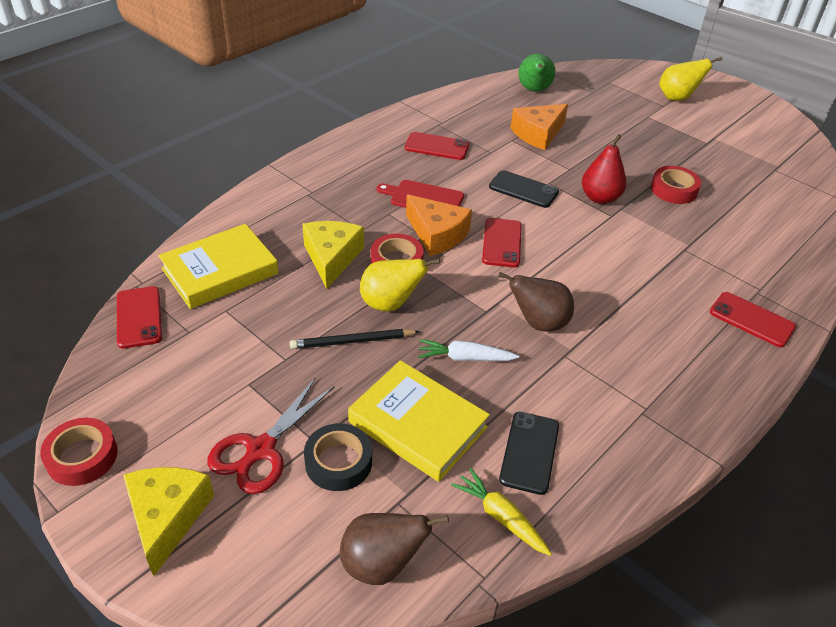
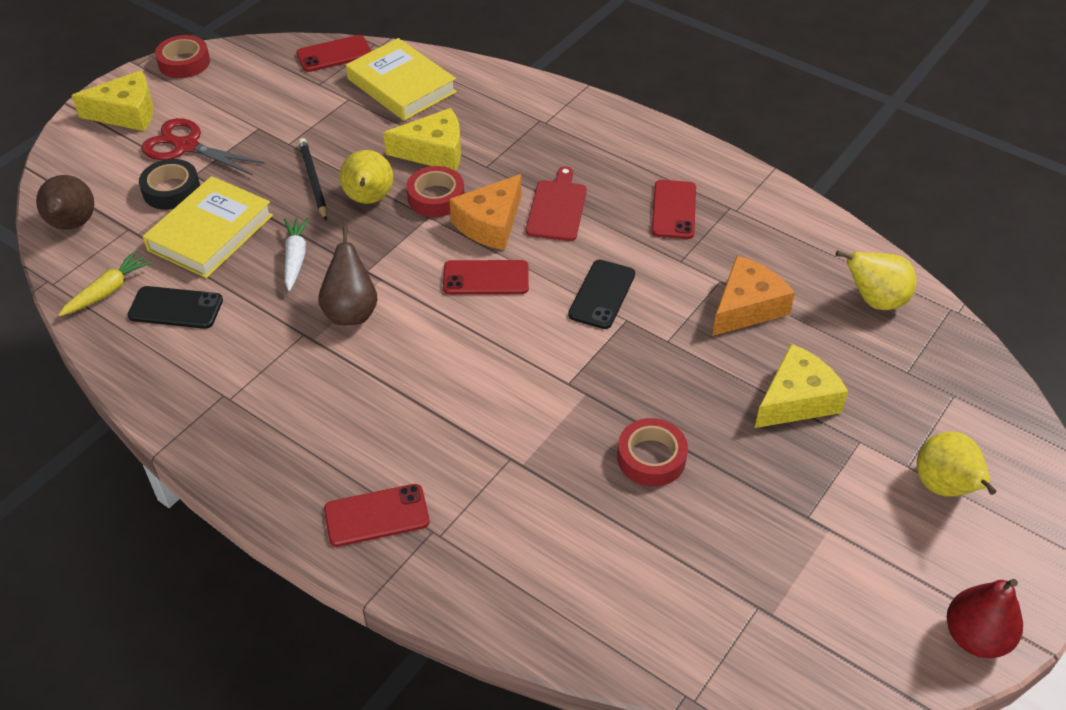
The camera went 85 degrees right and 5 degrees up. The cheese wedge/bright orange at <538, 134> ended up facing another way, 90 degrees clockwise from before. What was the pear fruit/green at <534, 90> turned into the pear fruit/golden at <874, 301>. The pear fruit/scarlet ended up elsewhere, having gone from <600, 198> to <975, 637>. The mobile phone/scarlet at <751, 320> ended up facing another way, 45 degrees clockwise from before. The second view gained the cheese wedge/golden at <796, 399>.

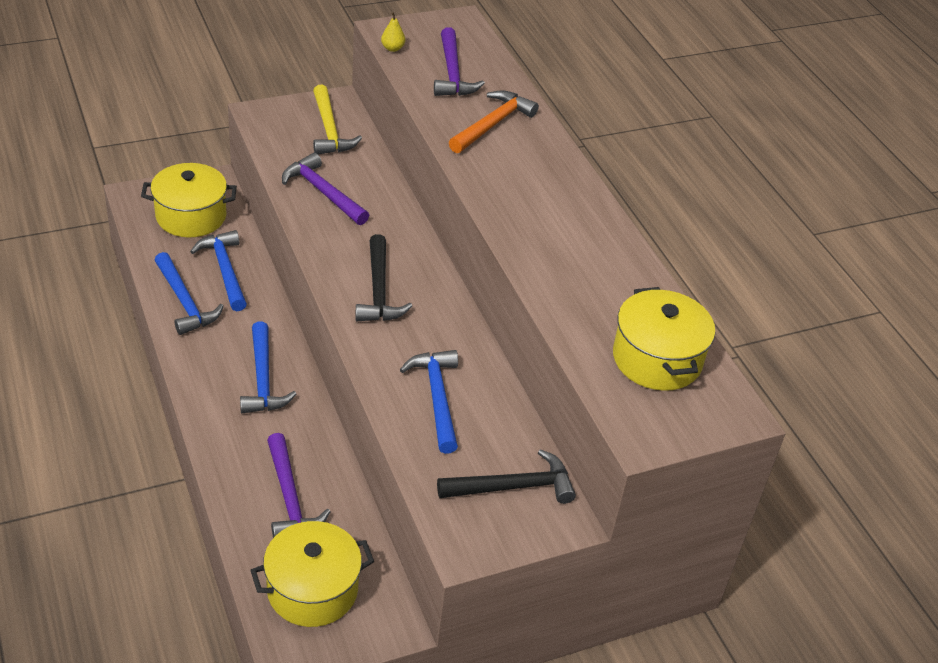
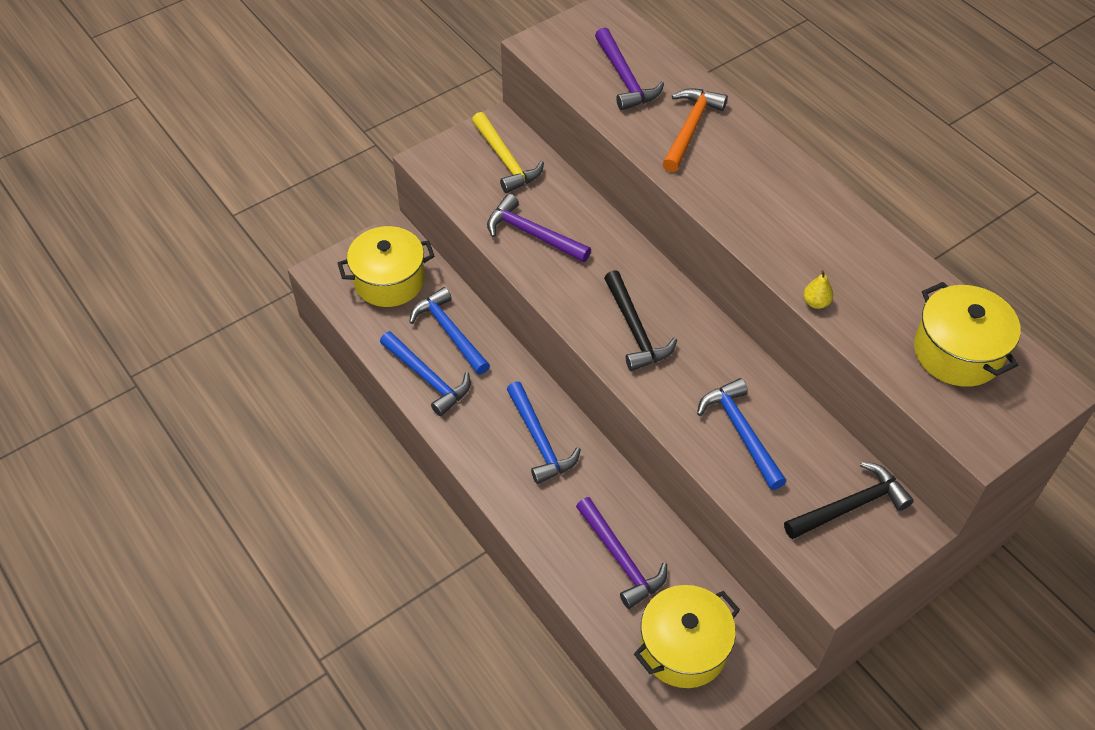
The camera went 10 degrees left and 10 degrees up. The pear fruit/golden ended up elsewhere, having gone from <392, 48> to <816, 302>.

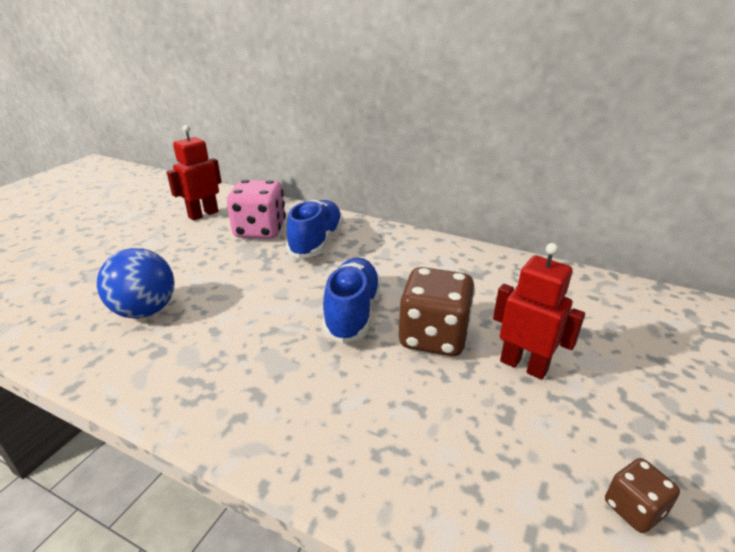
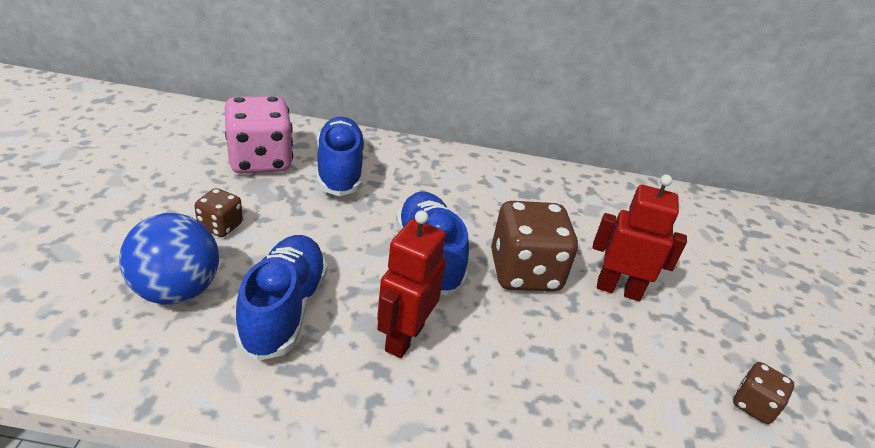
The camera went 25 degrees left and 5 degrees up. The robot figure/scarlet ended up elsewhere, having gone from <203, 214> to <404, 338>. The second view gained the game die/dark brown at <220, 226>. The second view gained the lace-up shoe/royal blue at <284, 309>.

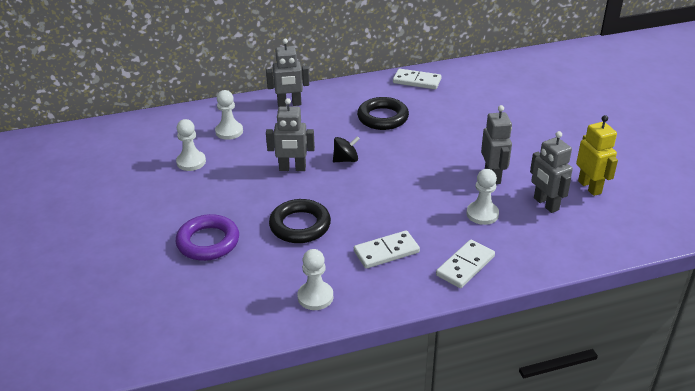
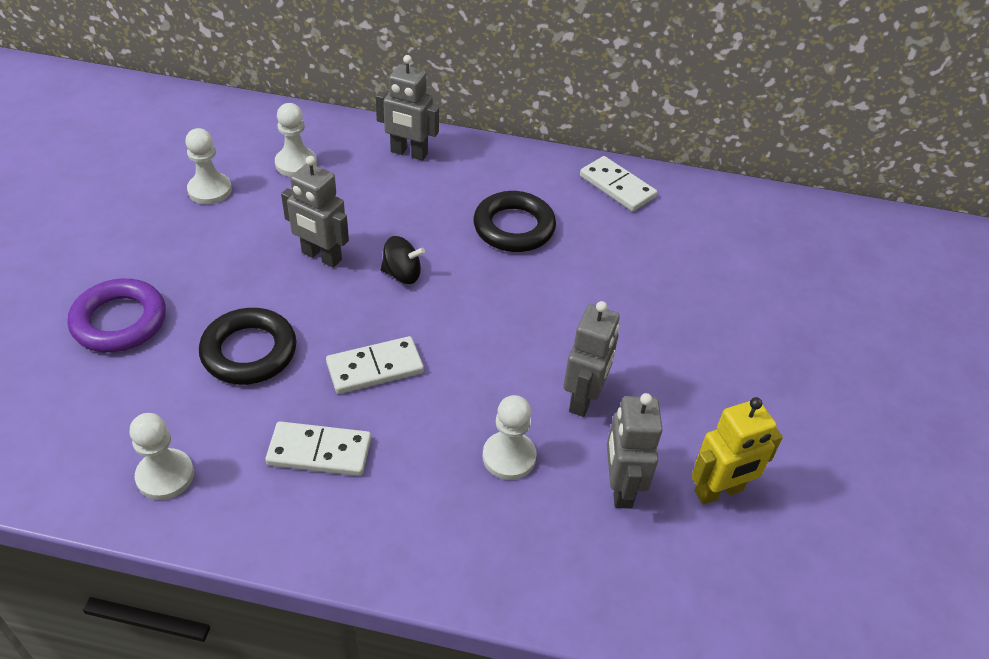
The camera went 25 degrees right and 10 degrees up. The domino piece/white ended up elsewhere, having gone from <465, 266> to <375, 368>. The robot figure/golden at <590, 187> ended up facing another way, 60 degrees clockwise from before.

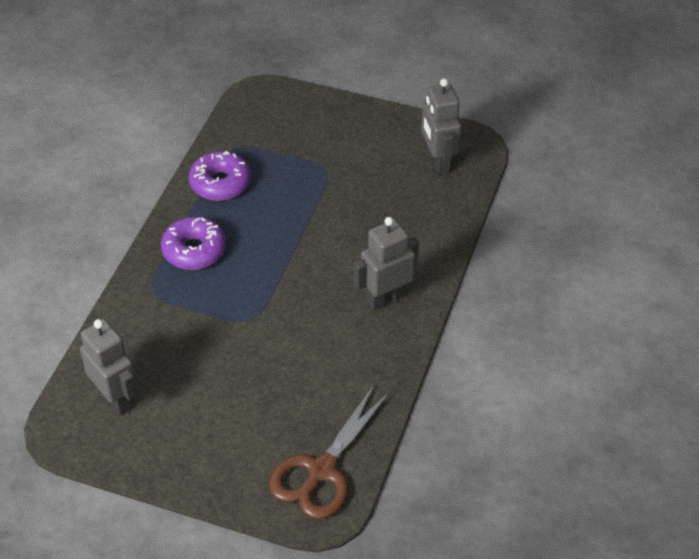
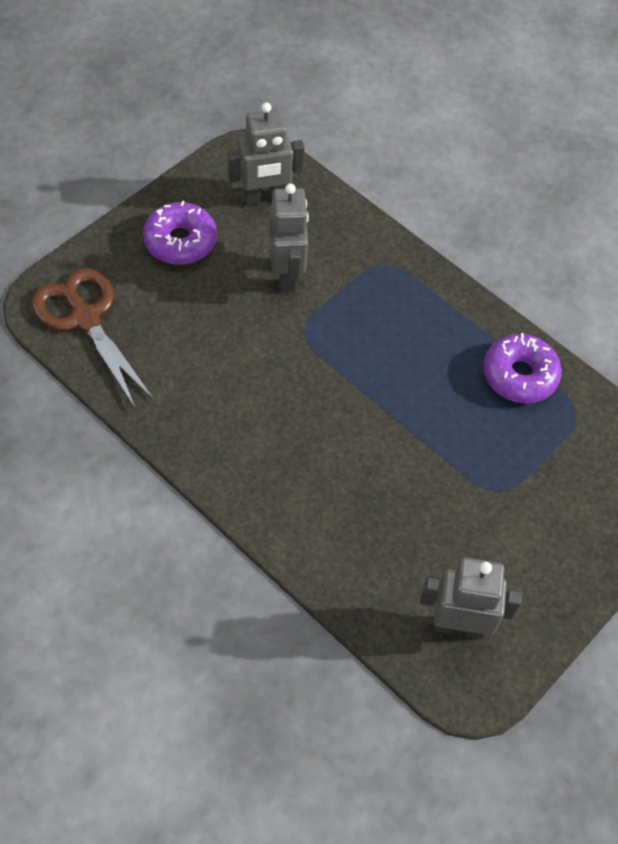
The camera went 110 degrees right and 10 degrees up. The glazed donut/purple ended up elsewhere, having gone from <194, 250> to <180, 241>. The robot figure/ash-grey ended up elsewhere, having gone from <386, 298> to <286, 274>.

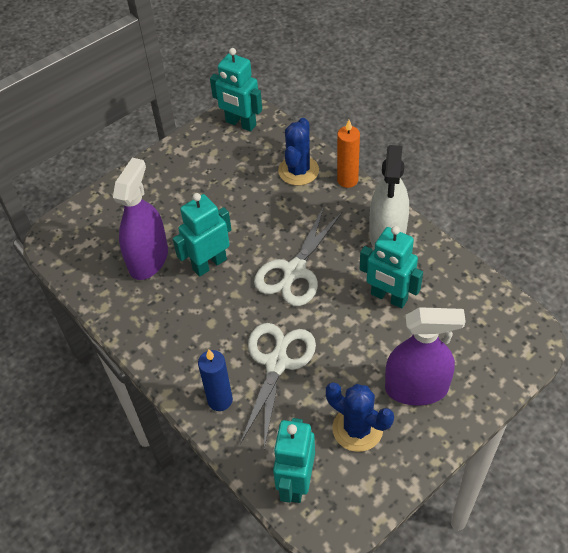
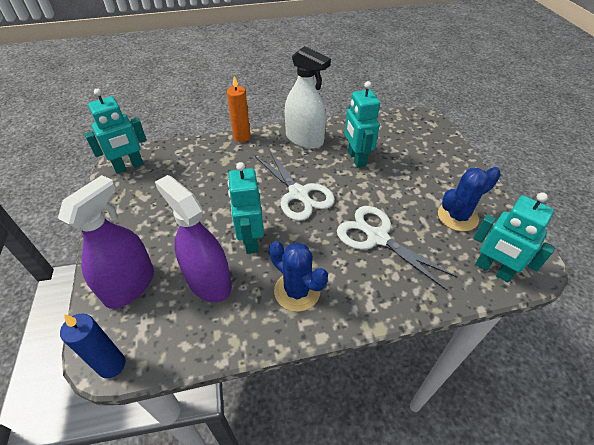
The camera went 65 degrees left and 5 degrees down. The candle/royal blue ended up elsewhere, having gone from <220, 400> to <111, 365>. The cactus/royal blue ended up elsewhere, having gone from <298, 170> to <297, 291>. The robot figure/teal at <388, 297> ended up facing another way, 105 degrees clockwise from before. The spray bottle/purple ended up elsewhere, having gone from <416, 388> to <130, 285>.

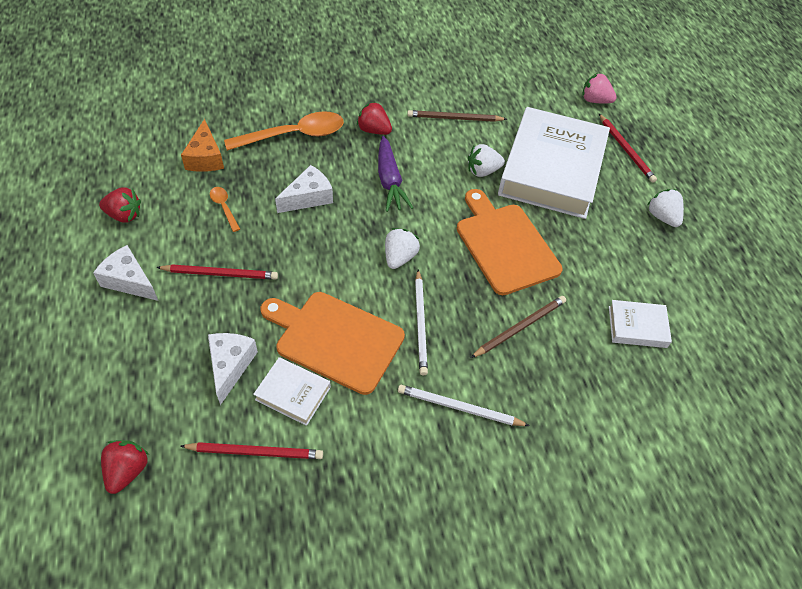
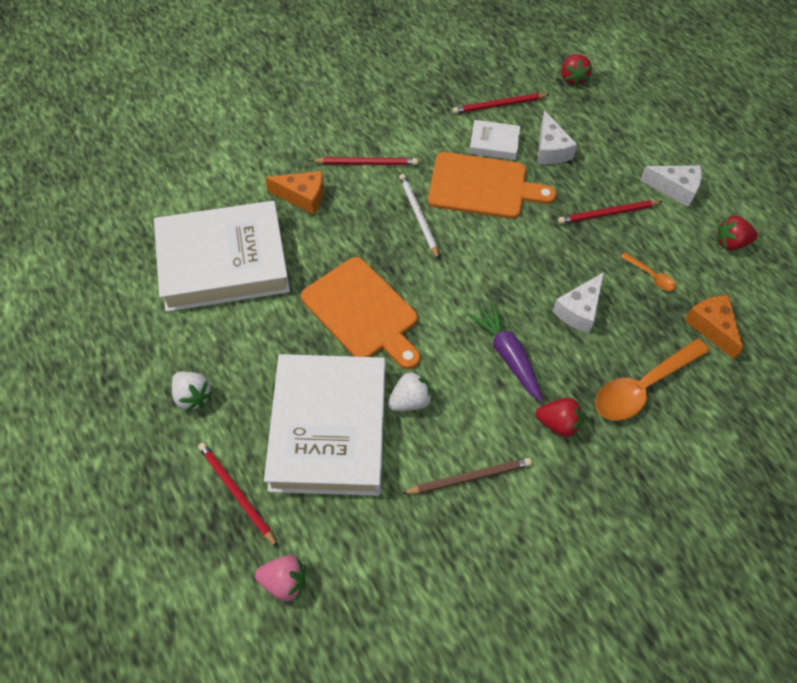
The camera went 165 degrees right and 5 degrees up. The second view lost the toy strawberry/white at <399, 257>. What was the wooden pencil/white at <459, 408> turned into the wooden pencil/scarlet at <366, 163>. The second view lost the wooden pencil/dark brown at <520, 327>. The size of the hardback/white at <637, 327> changed by a factor of 2.34. The second view gained the cheese wedge/bright orange at <303, 197>.

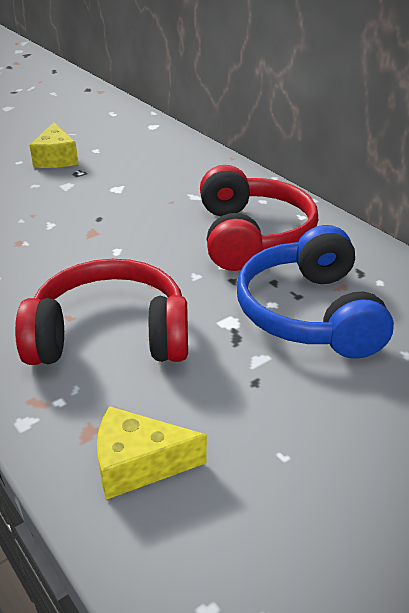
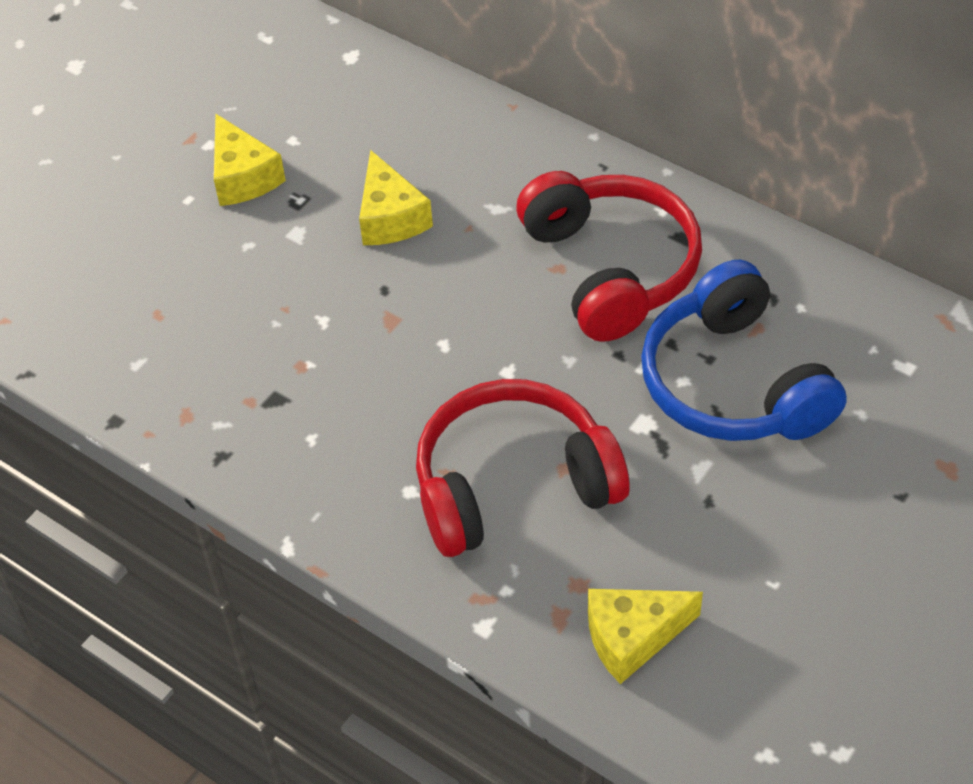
The camera went 15 degrees left and 15 degrees up. The second view gained the cheese wedge/golden at <390, 217>.

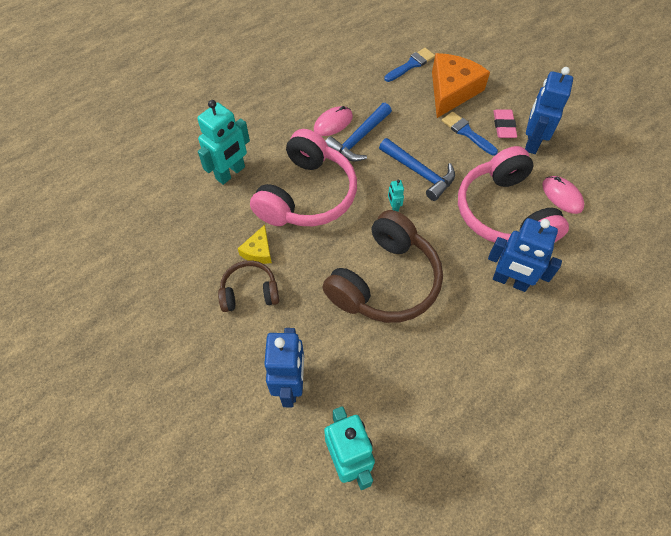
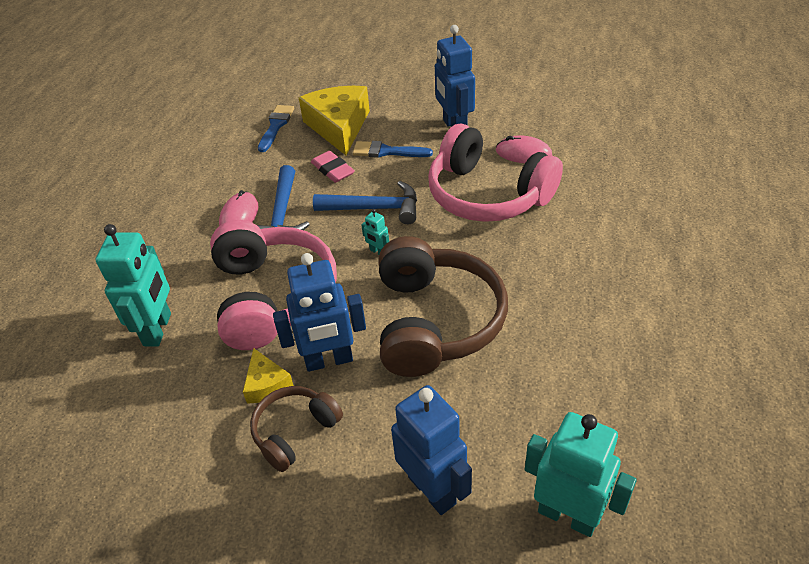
The camera went 35 degrees left and 15 degrees down. What was the cheese wedge/bright orange at <451, 91> turned into the cheese wedge/golden at <338, 127>. The robot figure/royal blue ended up elsewhere, having gone from <510, 281> to <329, 361>. The eraser/pink ended up elsewhere, having gone from <504, 126> to <332, 170>.

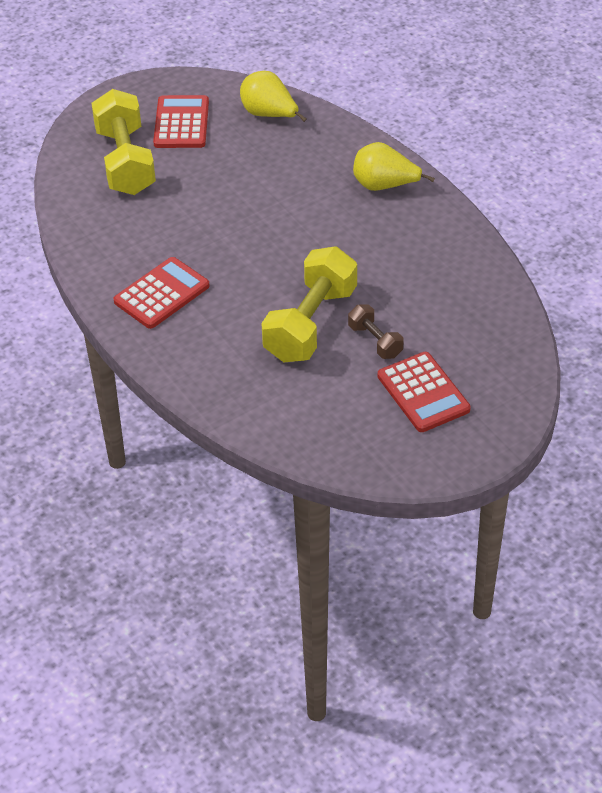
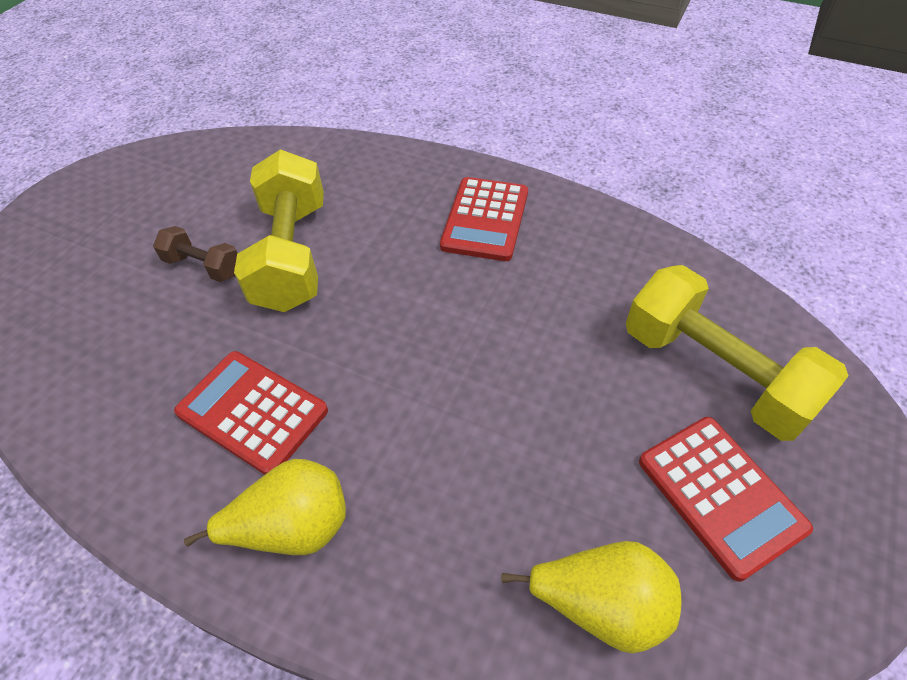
The camera went 150 degrees right and 5 degrees up. The calculator/scarlet ended up elsewhere, having gone from <423, 393> to <252, 412>.

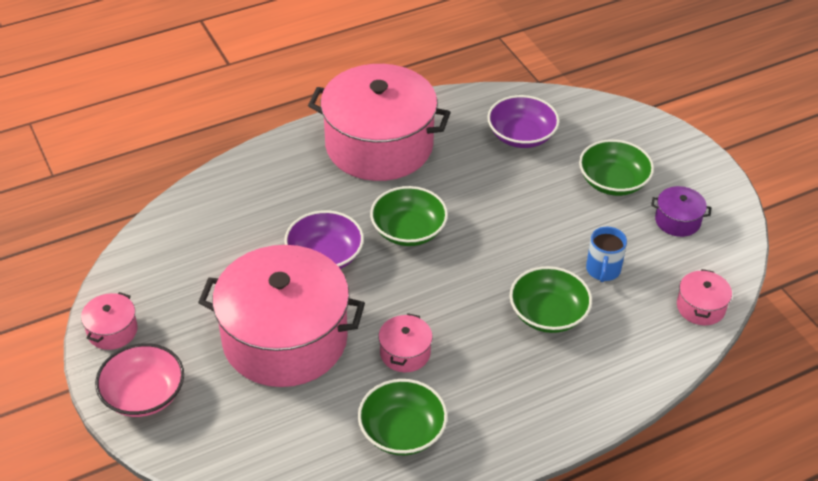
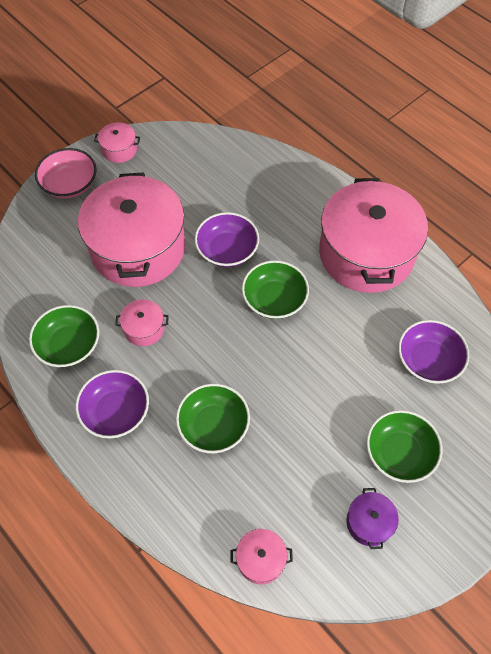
The camera went 75 degrees right and 15 degrees up. The second view lost the tea mug/royal blue at <603, 270>. The second view gained the bowl/purple at <116, 411>.

